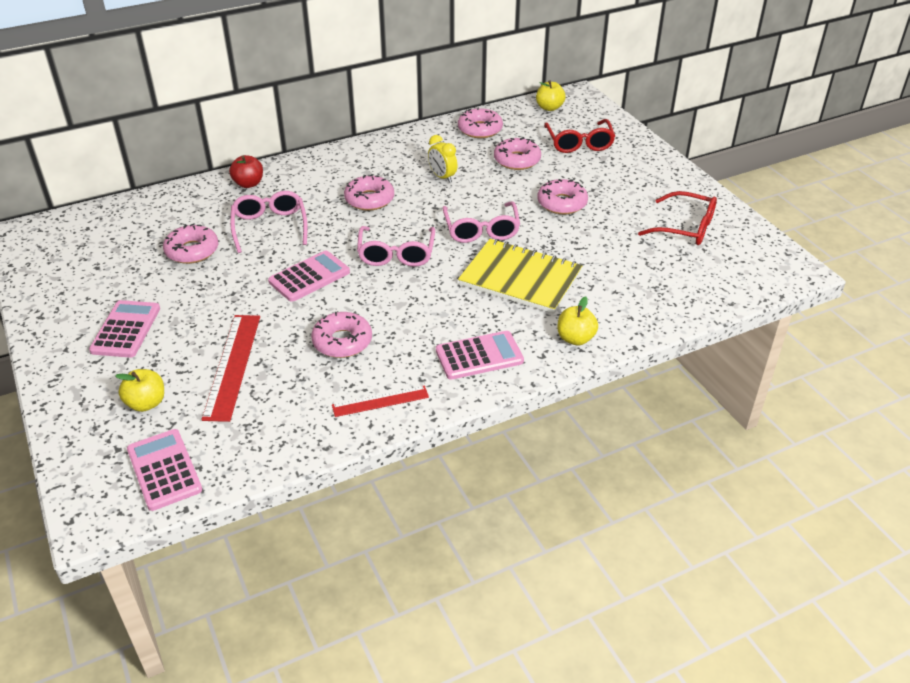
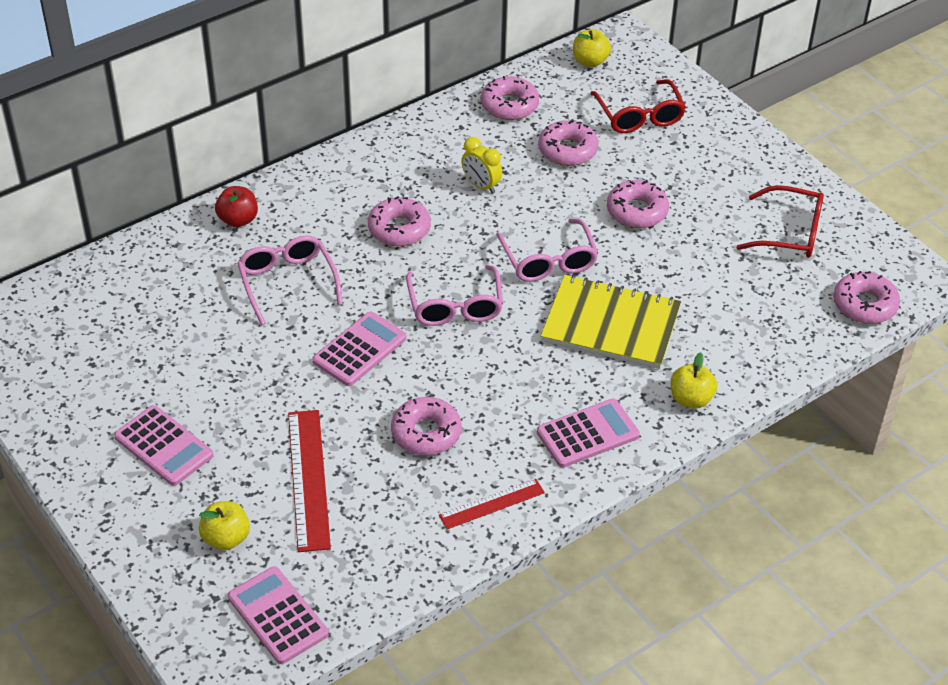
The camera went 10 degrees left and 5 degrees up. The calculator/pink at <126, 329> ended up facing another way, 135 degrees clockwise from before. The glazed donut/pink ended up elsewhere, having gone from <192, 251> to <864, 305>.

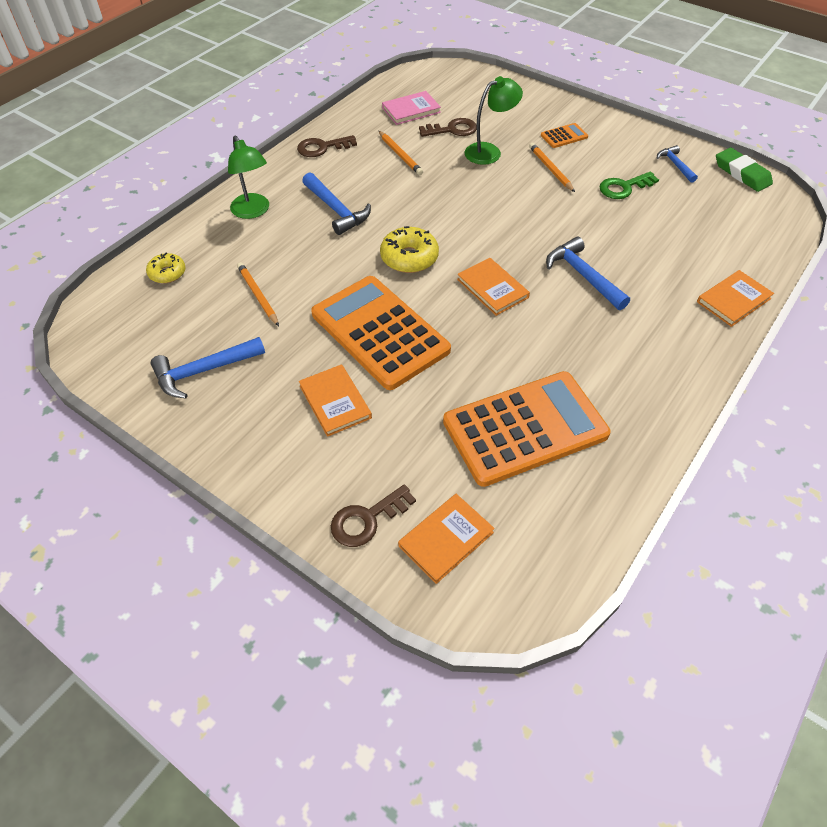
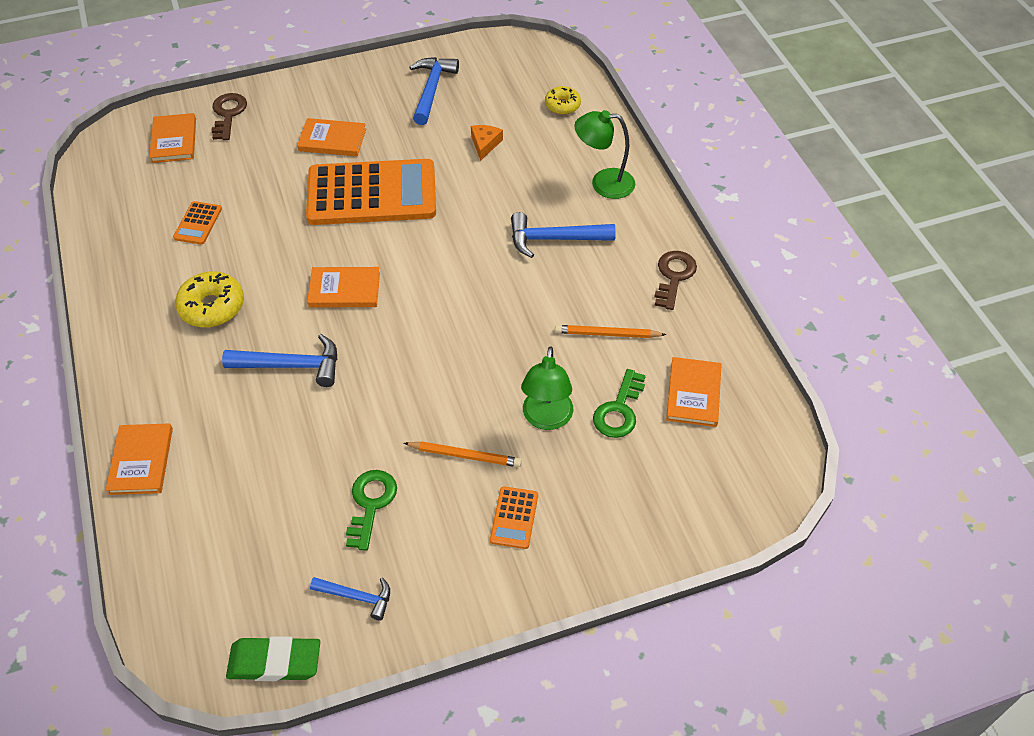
The camera went 125 degrees right and 0 degrees up. Where the wooden pencil/bright orange stood at <258, 295>, the cheese wedge/bright orange came to stand at <485, 144>. The glazed donut/golden ended up elsewhere, having gone from <409, 258> to <212, 307>. What was the hardback/pink at <411, 110> turned into the hardback/bright orange at <693, 394>. What was the door key/dark brown at <452, 130> turned into the door key/green at <619, 410>. The size of the calculator/bright orange at <525, 428> changed by a factor of 0.40.

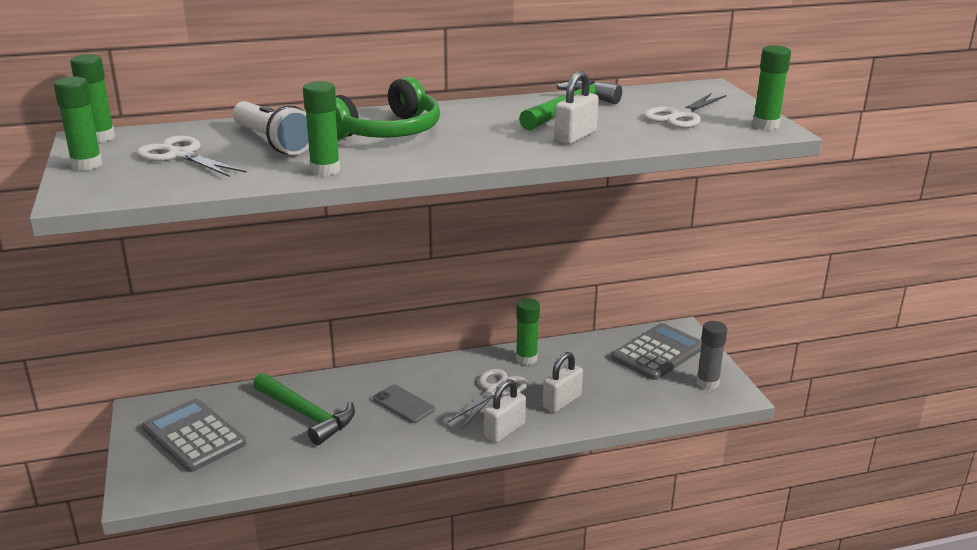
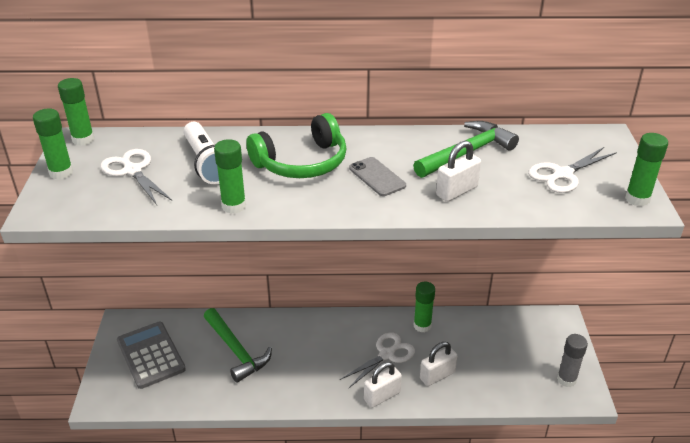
The camera went 15 degrees right and 10 degrees up. The mobile phone/ash-grey ended up elsewhere, having gone from <403, 404> to <377, 177>. The second view lost the calculator/ash-grey at <658, 353>.

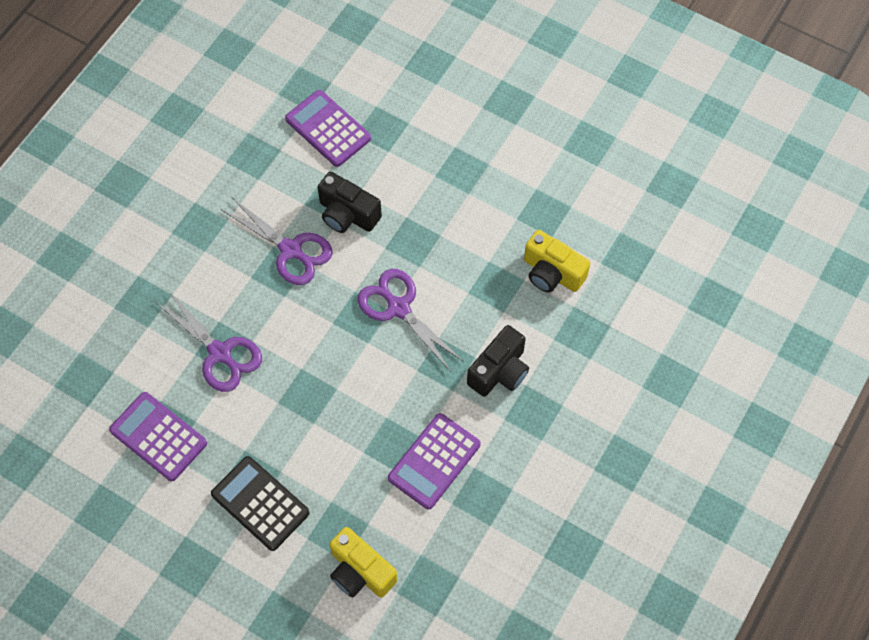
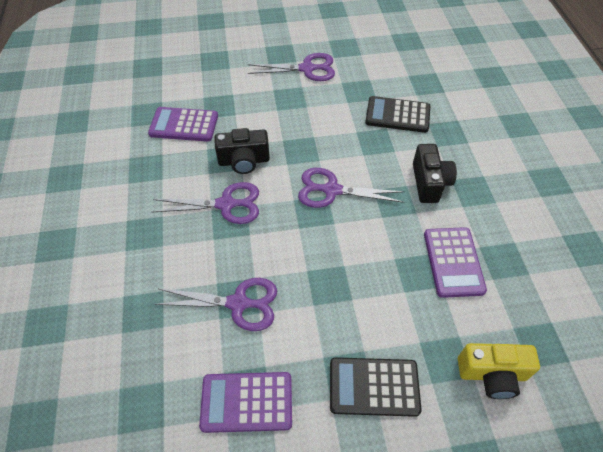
The camera went 40 degrees left and 10 degrees down. Where the camera/golden stood at <552, 273>, the calculator/black came to stand at <397, 115>. The second view gained the pair of scissors/purple at <307, 69>.

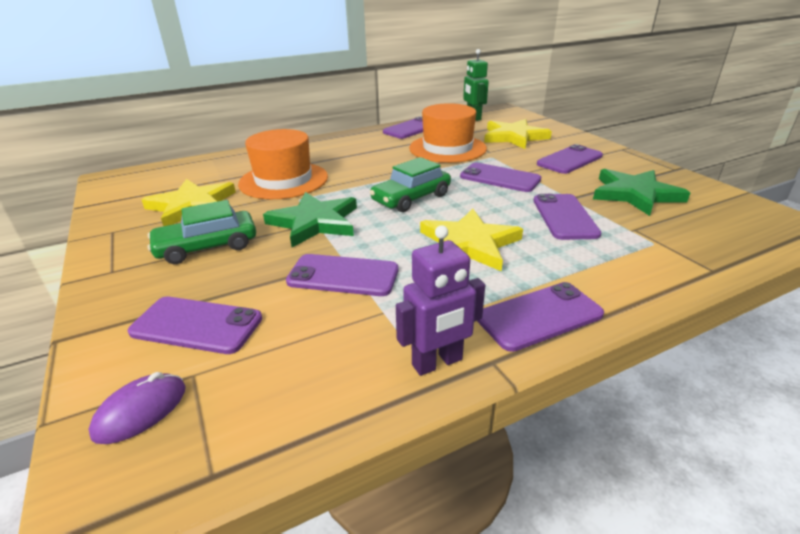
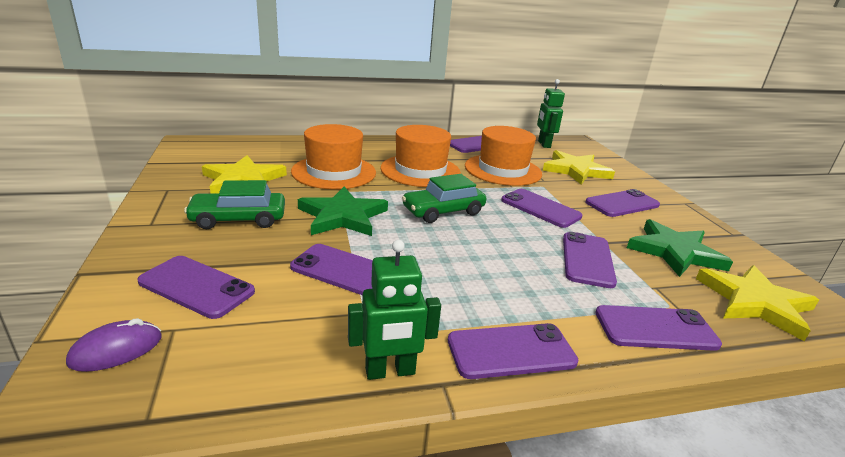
The camera went 10 degrees right and 5 degrees down. What was the robot figure/purple at <437, 363> turned into the robot figure/green at <390, 371>. The five-pointed star/golden ended up elsewhere, having gone from <468, 244> to <754, 303>. The second view gained the tall hat/bright orange at <420, 170>. The second view gained the mobile phone/purple at <655, 328>.

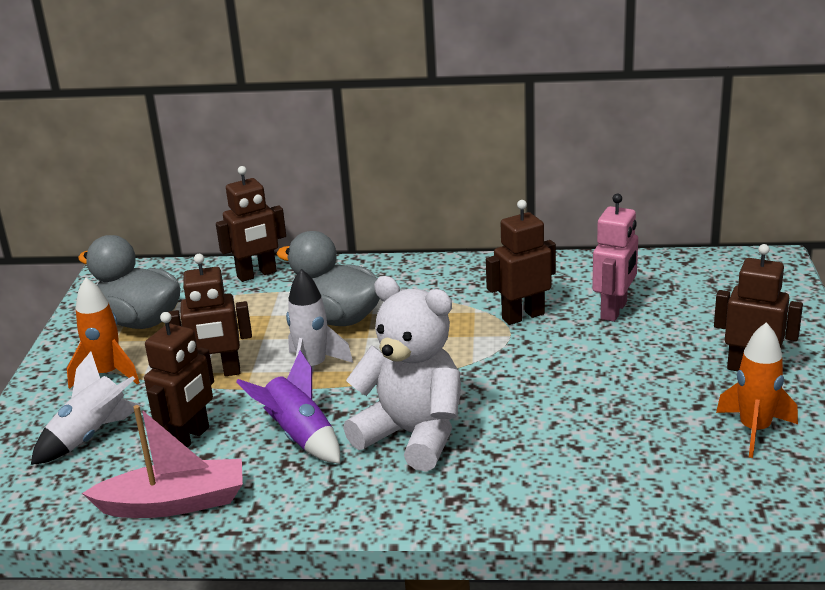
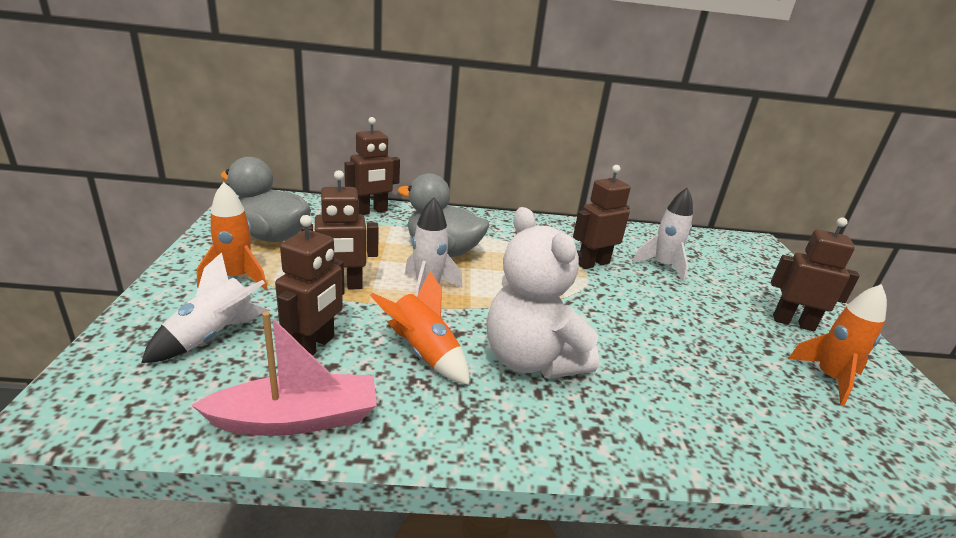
The camera went 10 degrees left and 0 degrees up. What was the rocket/purple at <299, 436> turned into the rocket/bright orange at <423, 353>. The teddy/white at <413, 435> ended up facing another way, 150 degrees counterclockwise from before. Where the robot figure/pink stood at <614, 311>, the rocket/white came to stand at <662, 266>.

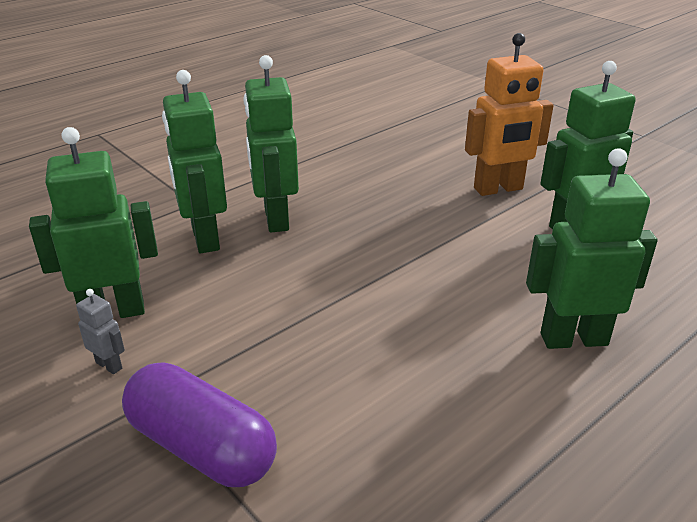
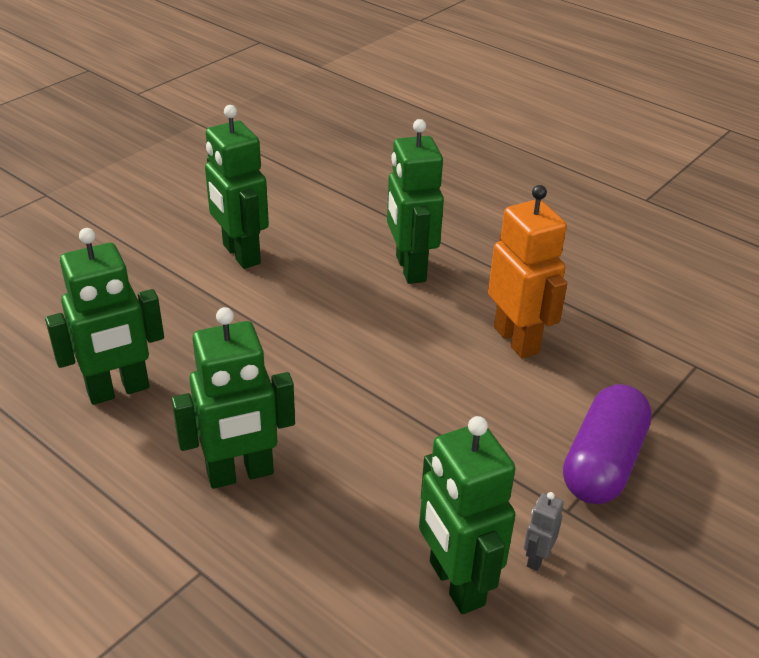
The camera went 100 degrees left and 5 degrees up. The robot figure/green ended up elsewhere, having gone from <204, 238> to <118, 390>. The robot figure/bright orange ended up elsewhere, having gone from <498, 189> to <517, 340>.

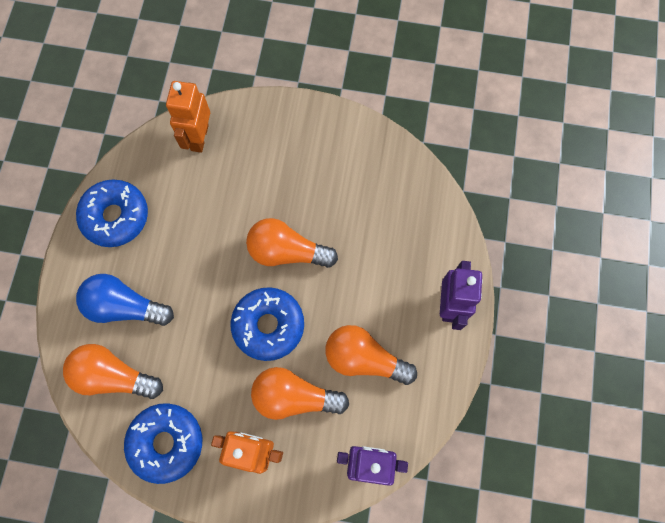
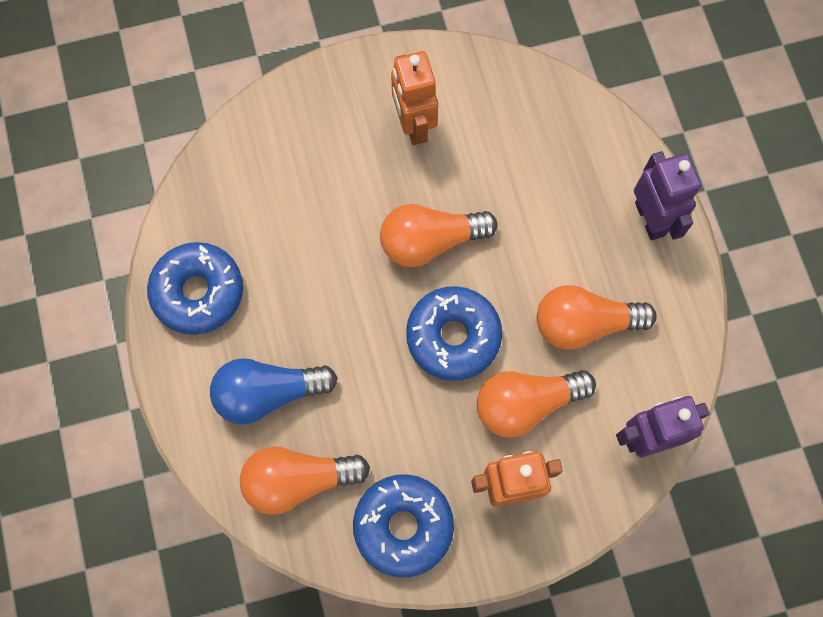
The camera went 25 degrees left and 0 degrees up. The robot figure/bright orange ended up elsewhere, having gone from <199, 137> to <413, 125>.

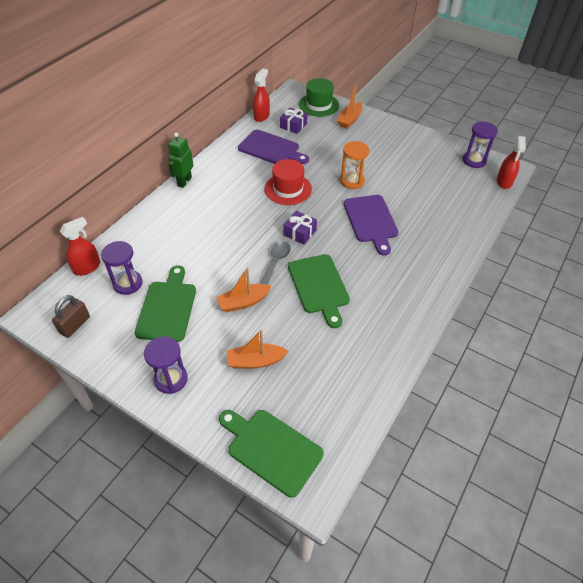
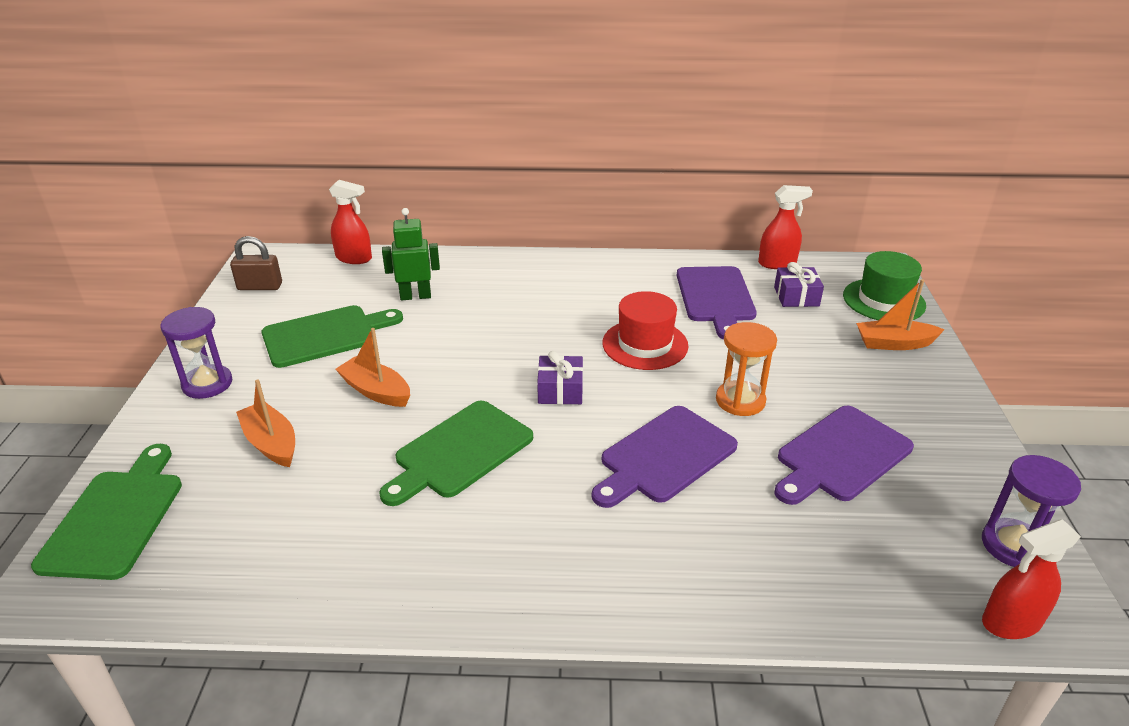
The camera went 60 degrees right and 15 degrees down. The second view lost the hourglass/purple at <128, 283>. The robot figure/green ended up elsewhere, having gone from <184, 181> to <415, 296>. The second view lost the spoon/ash-grey at <276, 262>. The second view gained the chopping board/purple at <840, 455>.

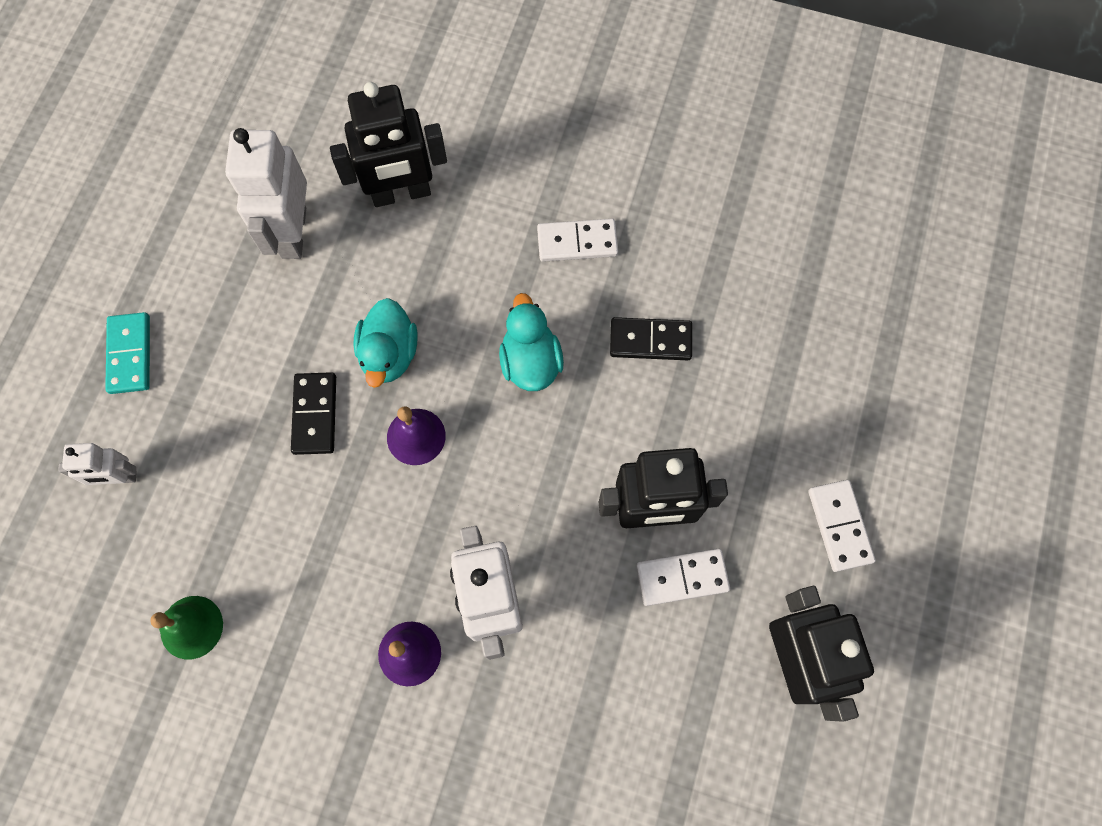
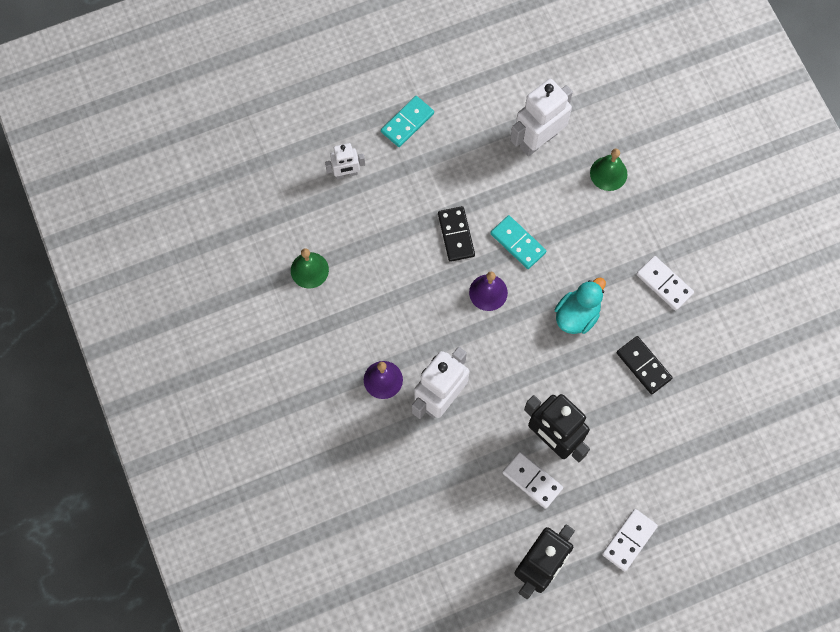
The camera went 50 degrees right and 0 degrees up. The robot figure/white at <119, 478> ended up facing another way, 60 degrees counterclockwise from before. The domino piece/black at <314, 414> ended up facing another way, 60 degrees counterclockwise from before. Where the robot figure/black stood at <401, 194>, the hand bell/green came to stand at <608, 173>. Where the duck/teal stood at <389, 354>, the domino piece/teal came to stand at <518, 243>.

